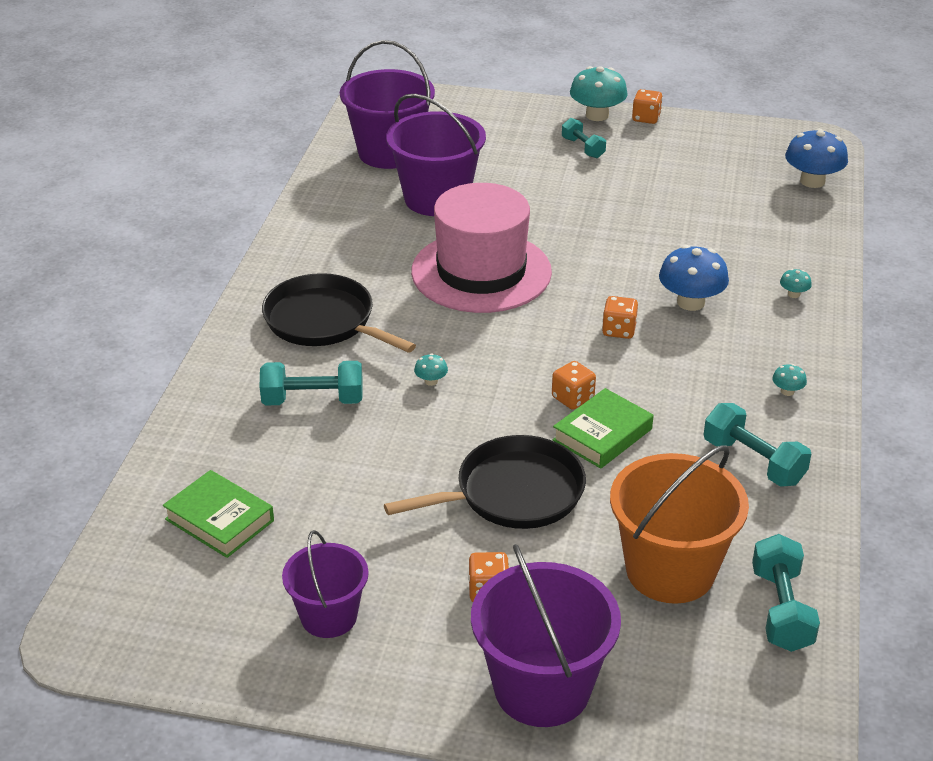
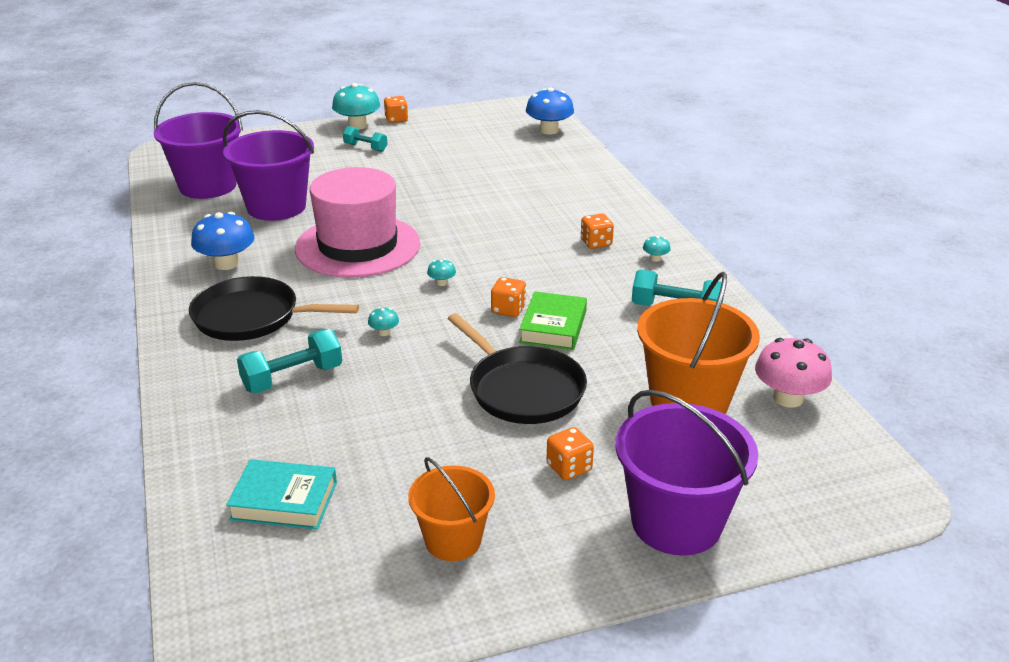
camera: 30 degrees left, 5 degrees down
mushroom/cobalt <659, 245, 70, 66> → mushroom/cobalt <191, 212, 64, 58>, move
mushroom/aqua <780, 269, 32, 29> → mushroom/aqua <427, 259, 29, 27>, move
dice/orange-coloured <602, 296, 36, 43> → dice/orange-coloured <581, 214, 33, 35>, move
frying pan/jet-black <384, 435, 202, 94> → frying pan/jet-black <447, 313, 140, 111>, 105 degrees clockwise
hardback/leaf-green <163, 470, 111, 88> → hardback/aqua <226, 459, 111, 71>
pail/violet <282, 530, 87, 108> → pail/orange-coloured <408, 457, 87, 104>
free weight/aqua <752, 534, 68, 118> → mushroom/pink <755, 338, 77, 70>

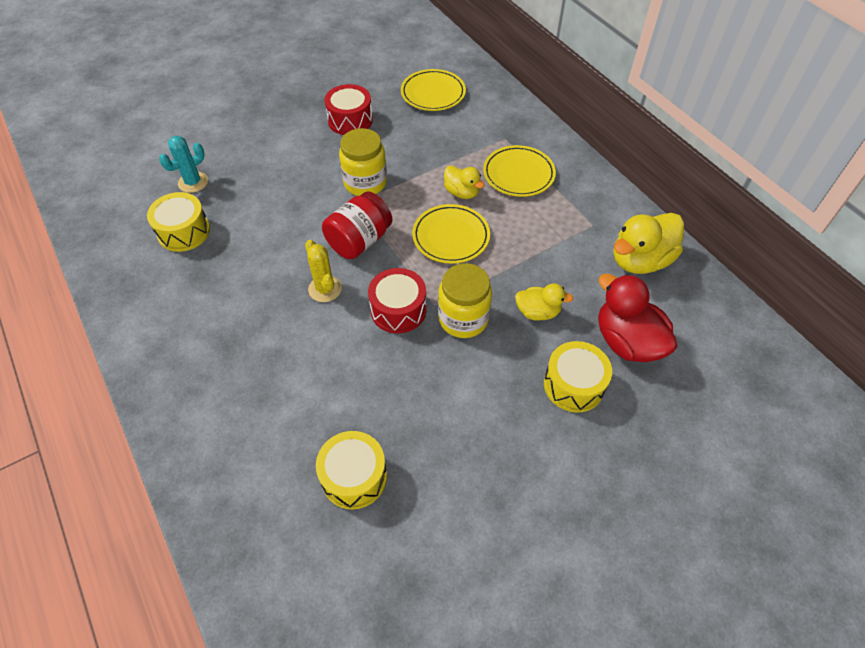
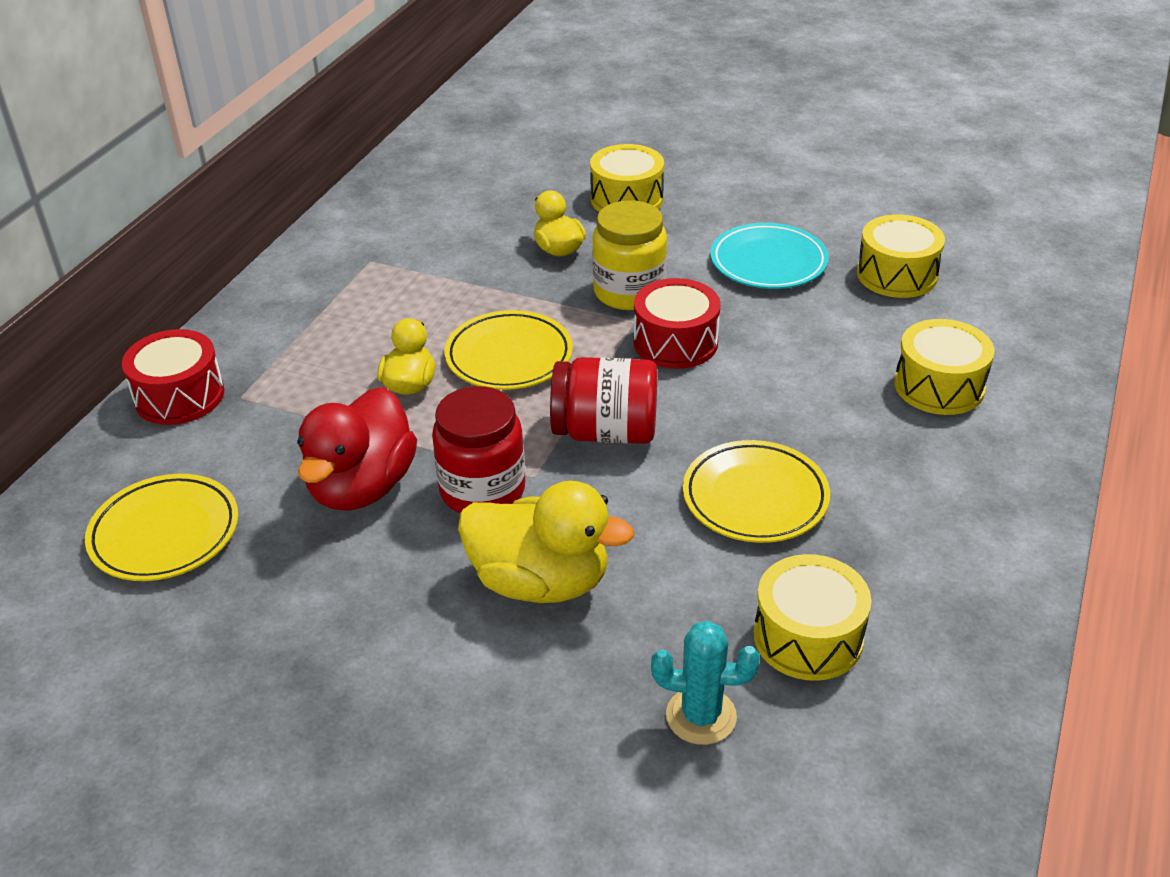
camera: 125 degrees left, 15 degrees down
snare drum/scarlet <324, 84, 49, 51> → snare drum/scarlet <122, 329, 102, 96>, move
jar/golden <339, 128, 48, 68> → jar/scarlet <432, 386, 93, 127>
flat dish/golden <483, 145, 73, 52> → flat dish/golden <683, 440, 147, 103>, move
duck/golden <614, 213, 70, 61> → duck/golden <458, 481, 176, 122>, move
cactus/golden <305, 240, 37, 62> → -
duck/scarlet <598, 274, 79, 88> → duck/scarlet <297, 387, 120, 124>, move
- → flat dish/aqua <710, 223, 119, 66>
- → snare drum/golden <894, 319, 101, 96>

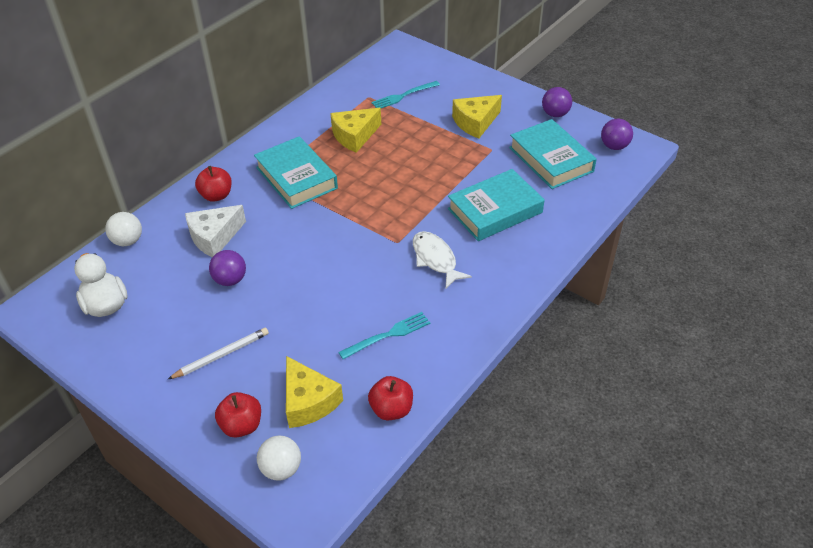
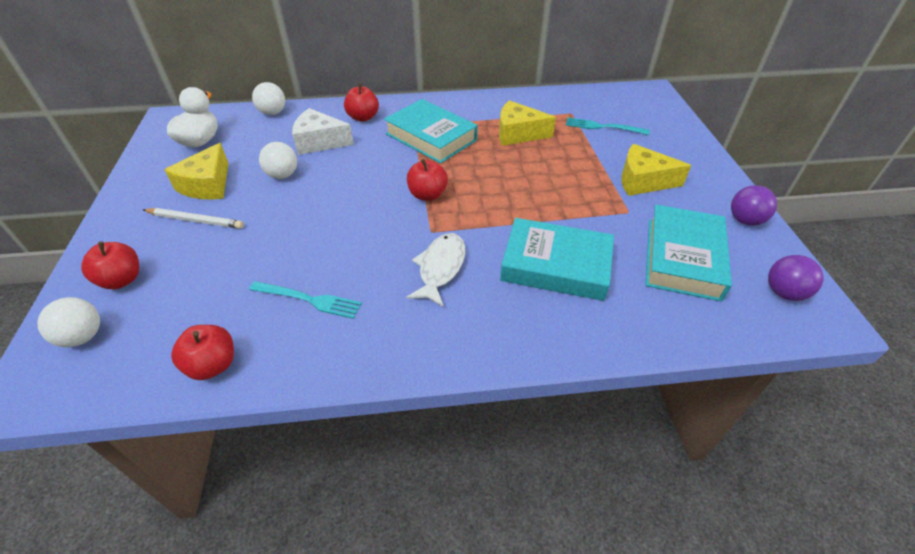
camera: 45 degrees right, 0 degrees up
hardback/aqua <254, 136, 84, 73> → hardback/aqua <384, 99, 94, 65>, 60 degrees counterclockwise
sphere/violet <209, 250, 37, 36> → sphere/white <259, 142, 38, 37>
piece of cheese/golden <286, 356, 57, 72> → piece of cheese/golden <164, 143, 65, 57>, move
- → toy apple/scarlet <407, 159, 41, 42>

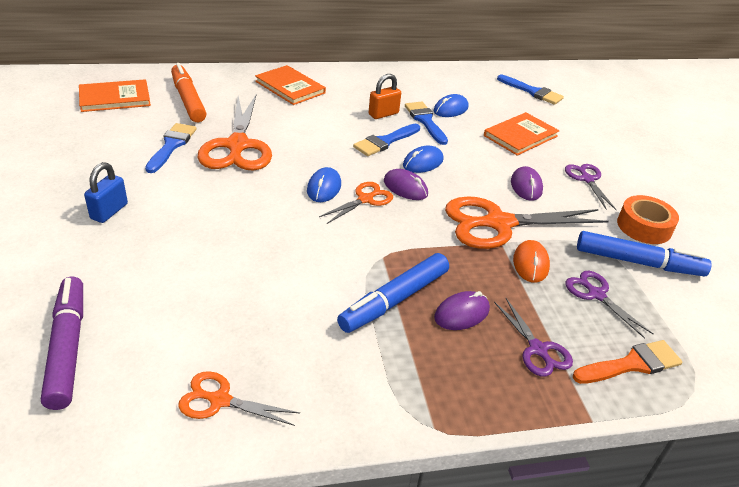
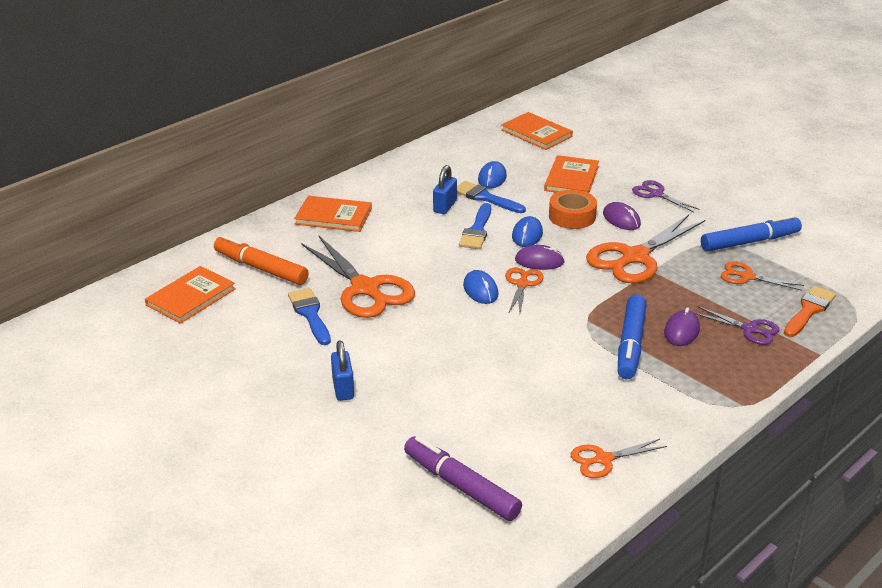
camera: 30 degrees left, 5 degrees down
small lock/orange-coloured <368, 74, 33, 45> → small lock/cobalt <433, 165, 24, 49>
paintbrush/cobalt <497, 75, 67, 30> → hardback/orange-coloured <501, 112, 72, 38>
roll of tape/orange-coloured <617, 195, 62, 49> → roll of tape/orange-coloured <549, 190, 48, 39>, move
PC mouse/orange-coloured <513, 240, 37, 43> → -
pair of scissors/violet <565, 271, 88, 68> → pair of scissors/orange-coloured <721, 262, 83, 29>

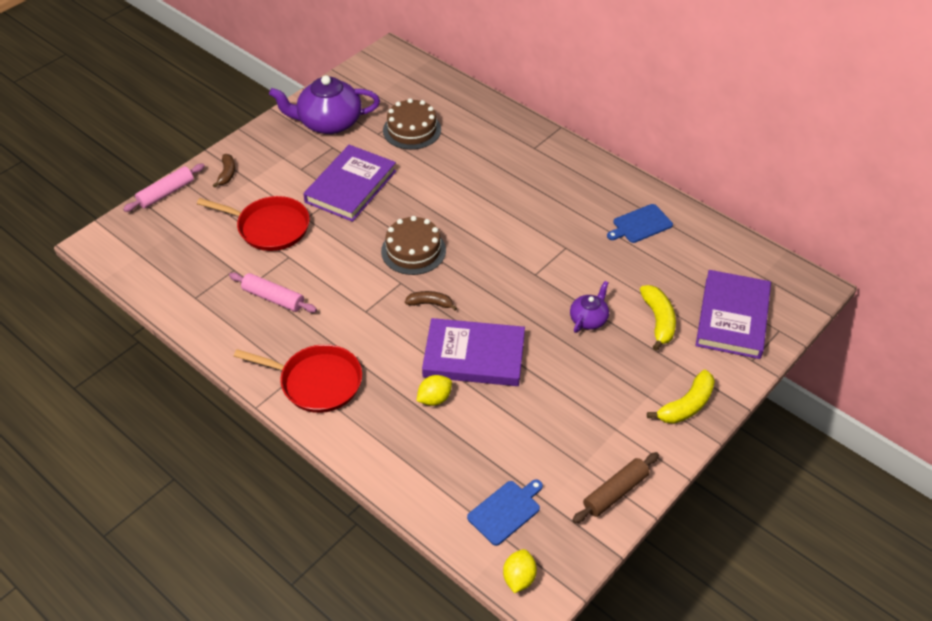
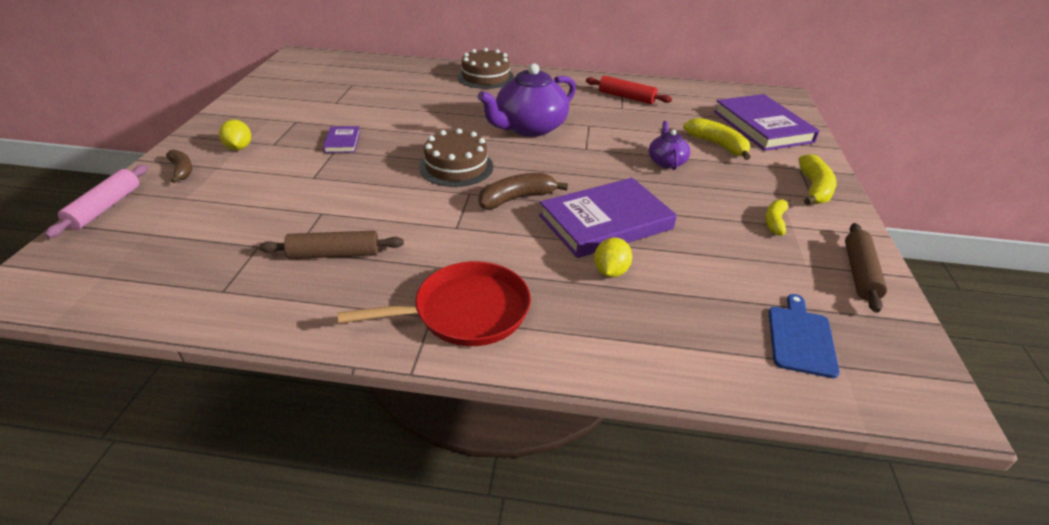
camera: 35 degrees left, 10 degrees down
china teapot/violet <269, 75, 111, 59> → china teapot/violet <478, 63, 98, 74>, move
cake/russet <383, 98, 58, 52> → cake/russet <457, 48, 57, 41>, move
hardback/violet <303, 145, 93, 77> → hardback/violet <323, 126, 37, 27>, x0.46
frying pan/scarlet <197, 196, 113, 55> → -
chopping board/cobalt <607, 204, 66, 39> → dough roller/scarlet <586, 76, 86, 28>
dough roller/pink <229, 273, 88, 40> → dough roller/russet <259, 231, 145, 28>
banana fruit/russet <405, 291, 52, 20> → banana fruit/russet <478, 173, 90, 36>, x1.53
lemon/golden <503, 549, 34, 44> → lemon/golden <219, 120, 32, 30>, move
- → banana fruit/golden <765, 199, 28, 37>

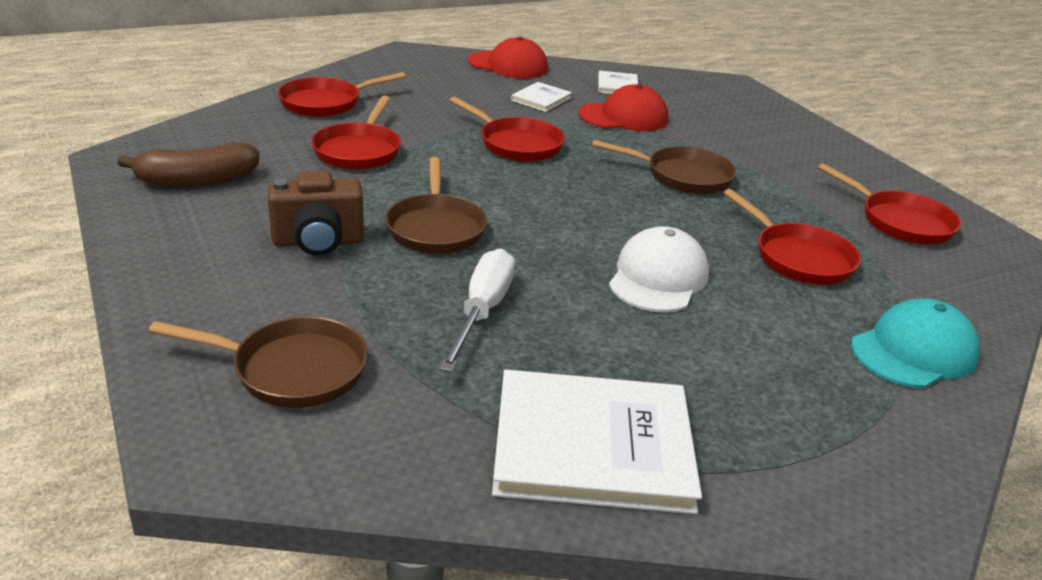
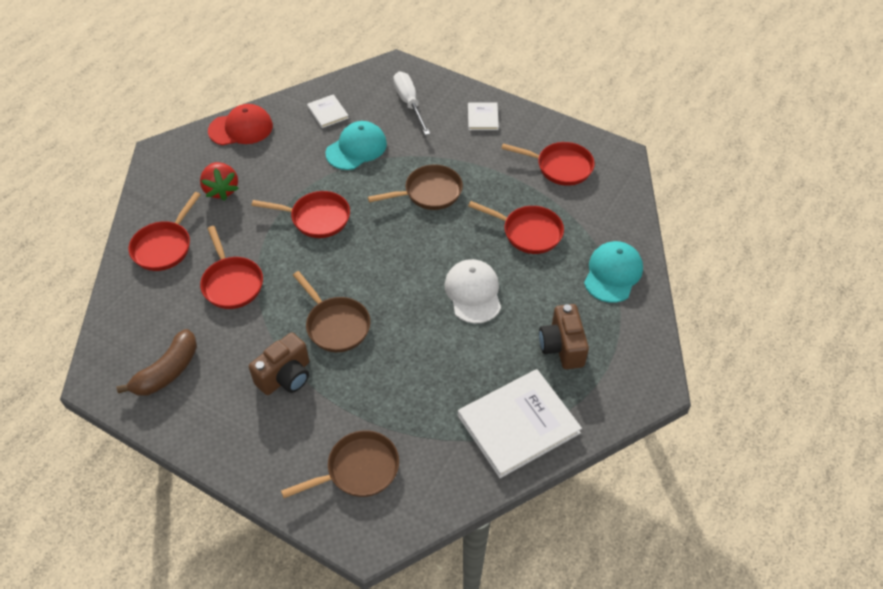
camera: 30 degrees left, 20 degrees up
hardback/white <511, 82, 61, 30> → hardback/white <468, 103, 31, 27>, move
peaked cap/scarlet <579, 84, 89, 47> → peaked cap/aqua <326, 121, 61, 49>
hand screwdriver/white <439, 248, 76, 124> → hand screwdriver/white <393, 72, 37, 63>, move
- → toy strawberry/scarlet <200, 162, 39, 39>
- → compact camera/russet <539, 304, 50, 65>

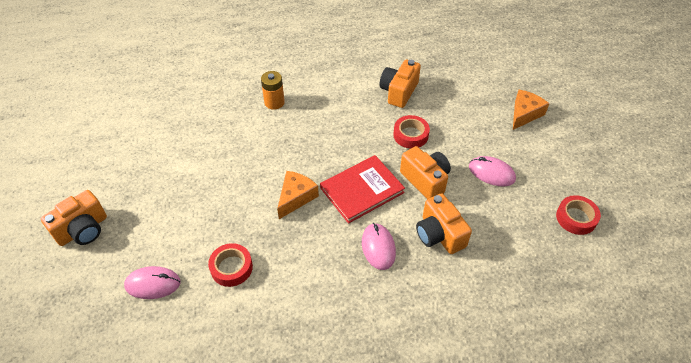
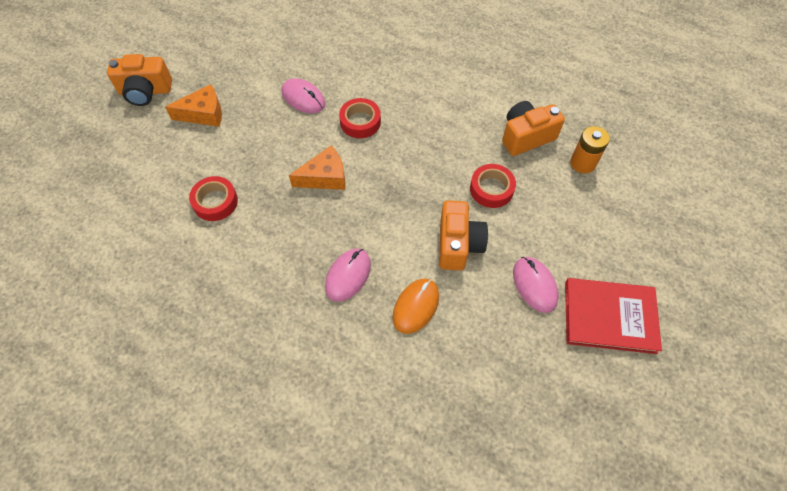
camera: 40 degrees right, 10 degrees up
battery/orange-coloured <261, 71, 24, 39> → battery/orange-coloured <570, 126, 40, 47>, move
piece of cheese/orange-coloured <513, 90, 37, 40> → piece of cheese/orange-coloured <165, 84, 57, 43>, move
hardback/scarlet <320, 155, 85, 69> → hardback/scarlet <565, 278, 97, 76>, move
compact camera/orange-coloured <416, 193, 56, 61> → PC mouse/orange-coloured <393, 279, 46, 55>
roll of tape/scarlet <556, 195, 45, 40> → roll of tape/scarlet <339, 98, 42, 40>, move
PC mouse/pink <124, 266, 57, 33> → PC mouse/pink <282, 78, 43, 35>, move

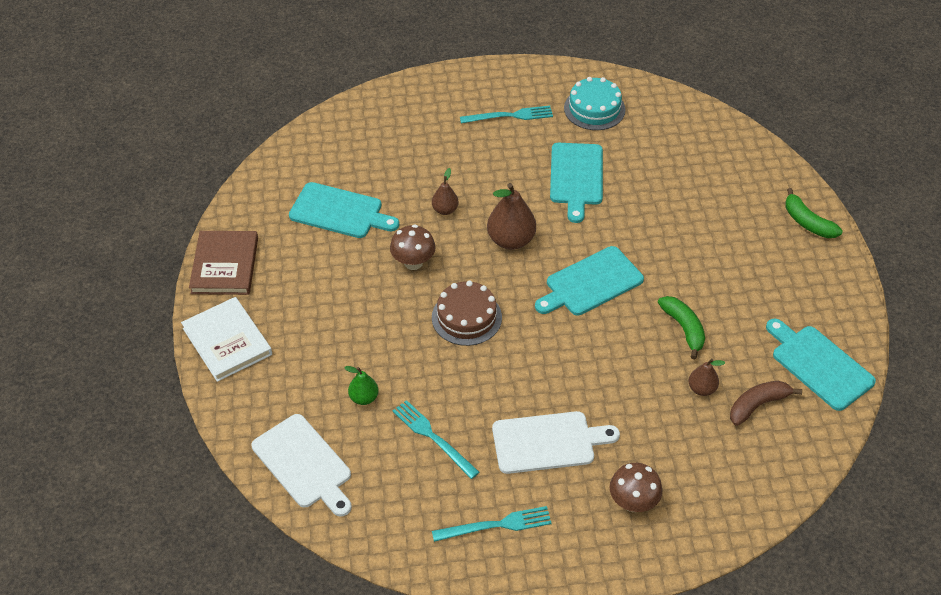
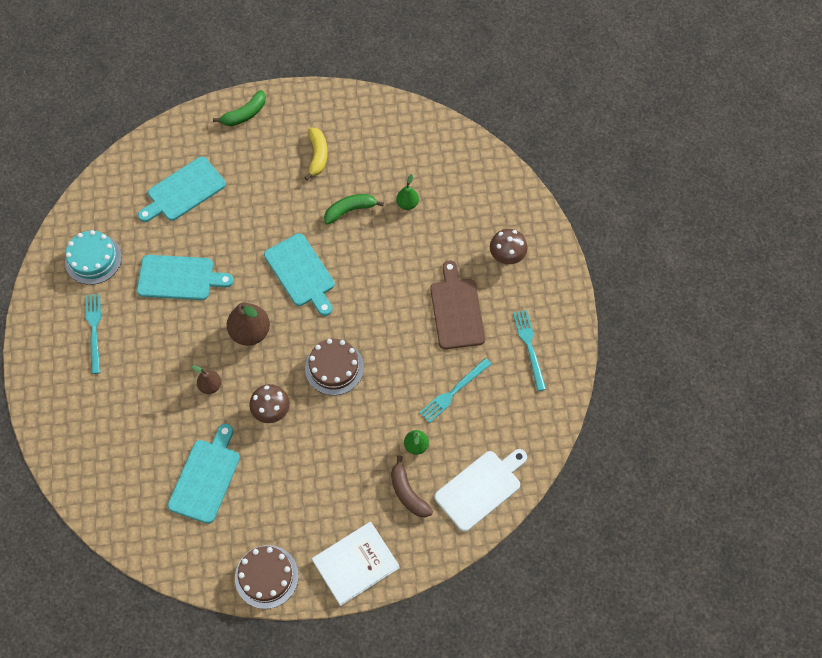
camera: 90 degrees left, 15 degrees up
hardback/russet <189, 231, 69, 64> → cake/russet <235, 545, 64, 64>
chopping board/aqua <766, 318, 110, 93> → chopping board/aqua <138, 157, 88, 65>, move
pear fruit/russet <688, 359, 37, 37> → pear fruit/leaf-green <396, 174, 23, 36>
banana fruit/russet <730, 381, 72, 45> → banana fruit/russet <391, 455, 42, 62>, move
chopping board/white <492, 411, 128, 63> → chopping board/russet <430, 260, 55, 89>
- → banana fruit/golden <305, 128, 23, 53>

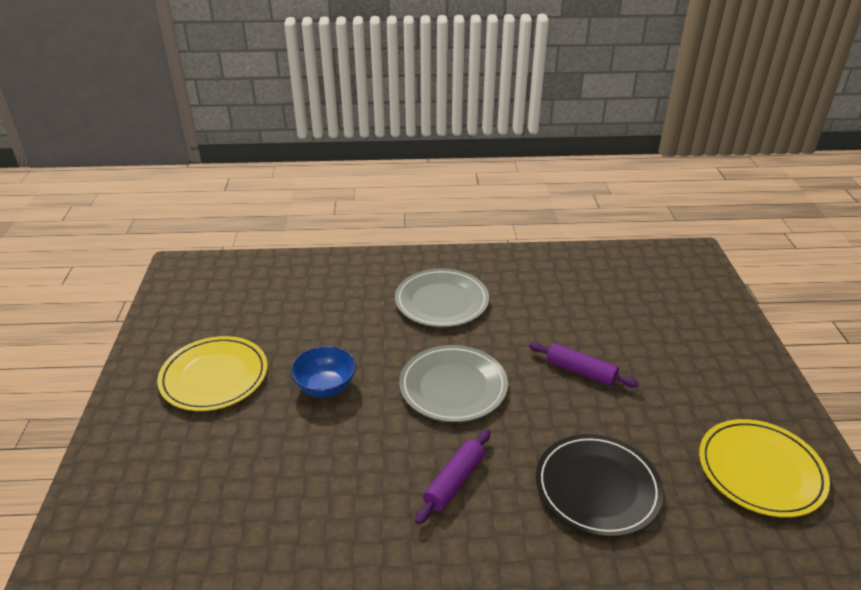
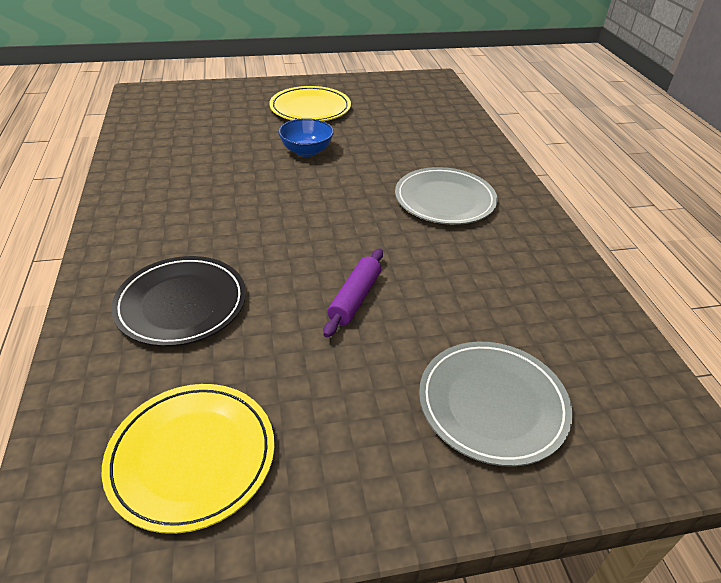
camera: 80 degrees right, 5 degrees up
flat dish/grey <399, 345, 109, 77> → flat dish/grey <419, 342, 154, 125>, move
dough roller/violet <415, 429, 75, 95> → -

